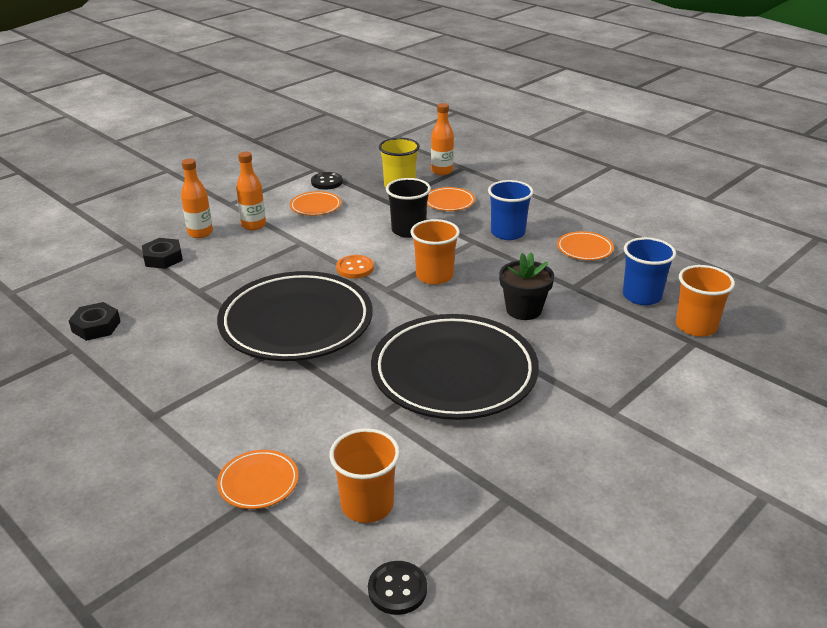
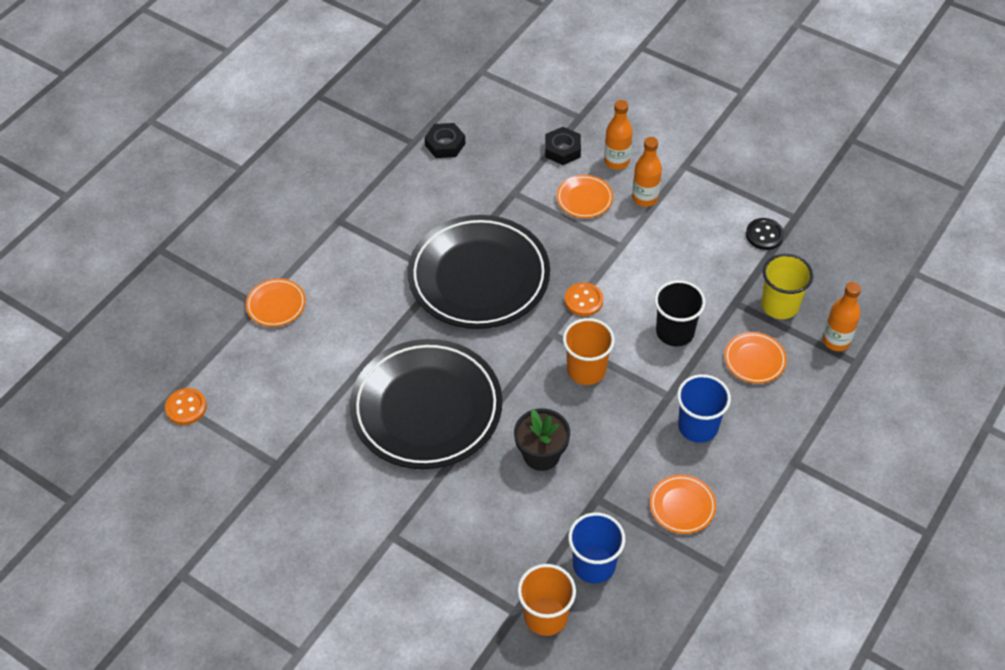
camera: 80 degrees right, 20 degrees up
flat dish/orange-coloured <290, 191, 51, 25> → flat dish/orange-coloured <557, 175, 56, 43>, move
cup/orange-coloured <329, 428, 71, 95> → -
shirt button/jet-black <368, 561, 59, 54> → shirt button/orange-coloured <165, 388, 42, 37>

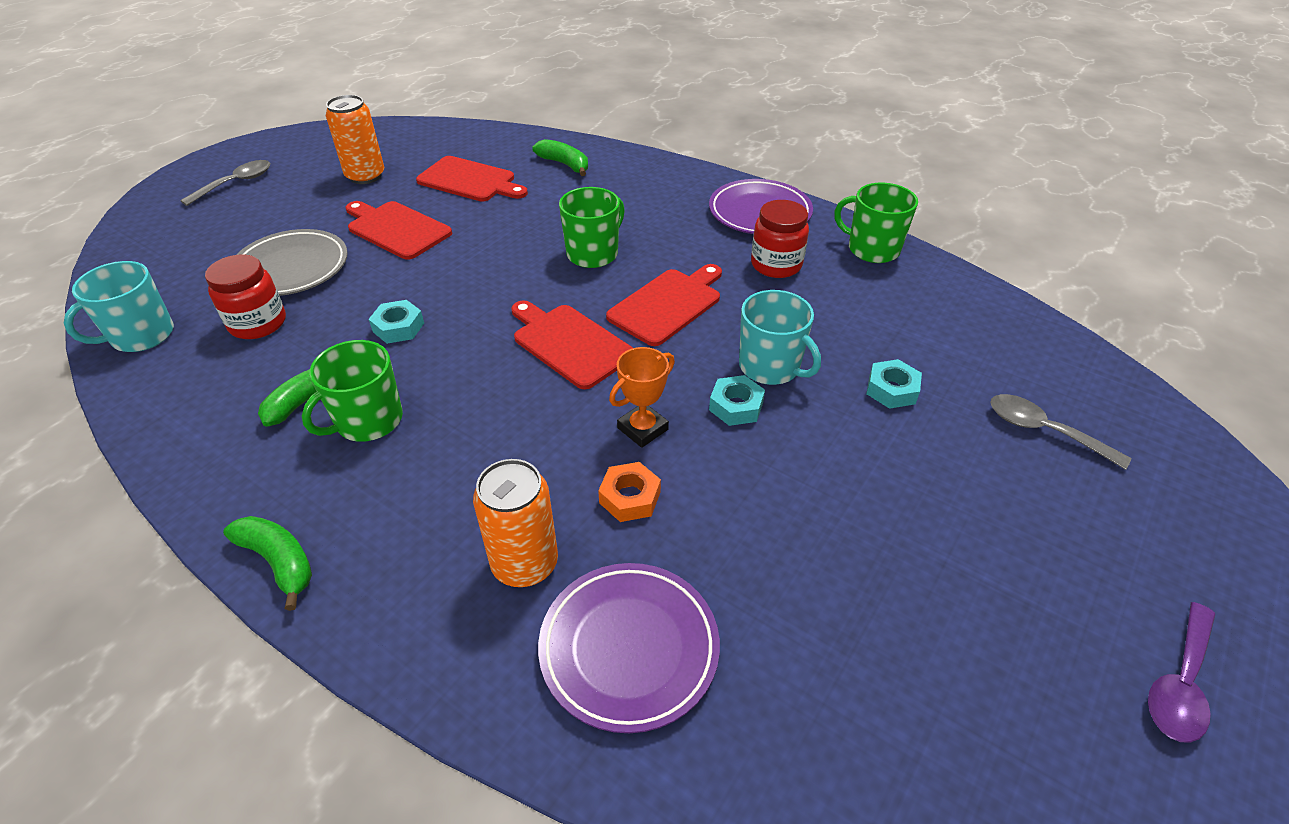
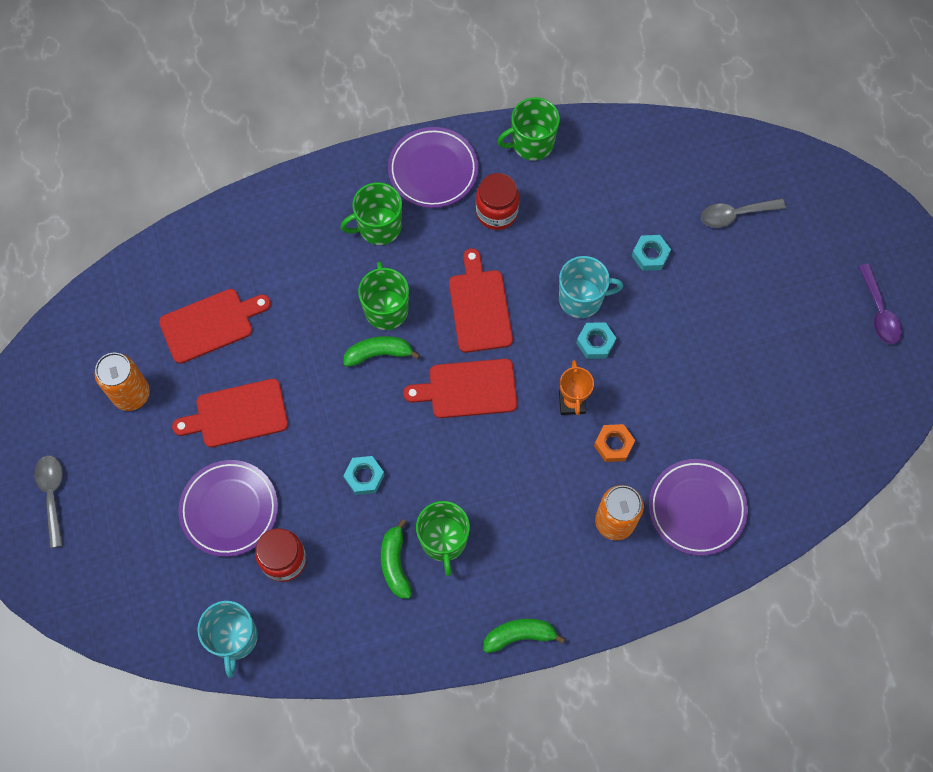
camera: 50 degrees left, 25 degrees up
banana fruit/leaf-green <532, 139, 56, 37> → banana fruit/leaf-green <343, 336, 77, 31>, move
flat dish/grey <236, 229, 112, 67> → flat dish/violet <178, 460, 100, 97>
- → mug/leaf-green <340, 182, 62, 63>

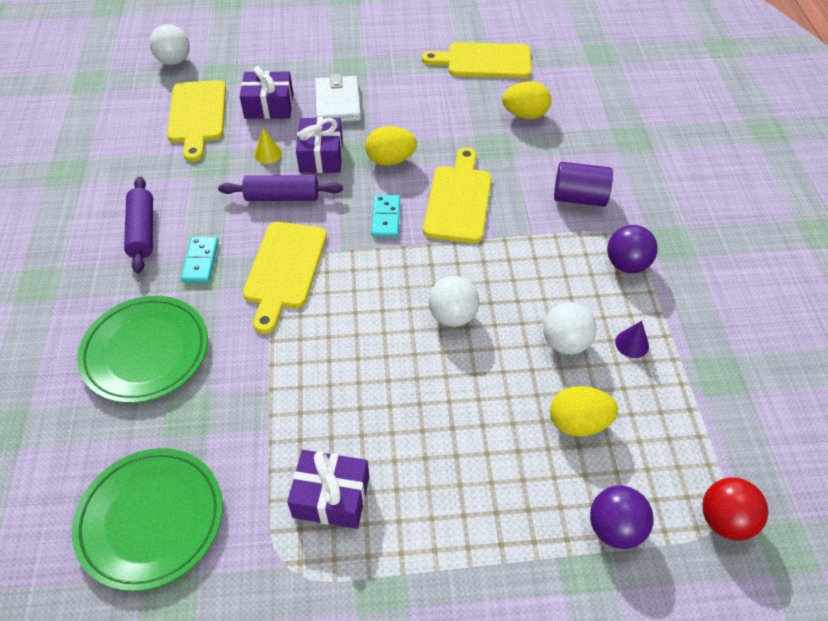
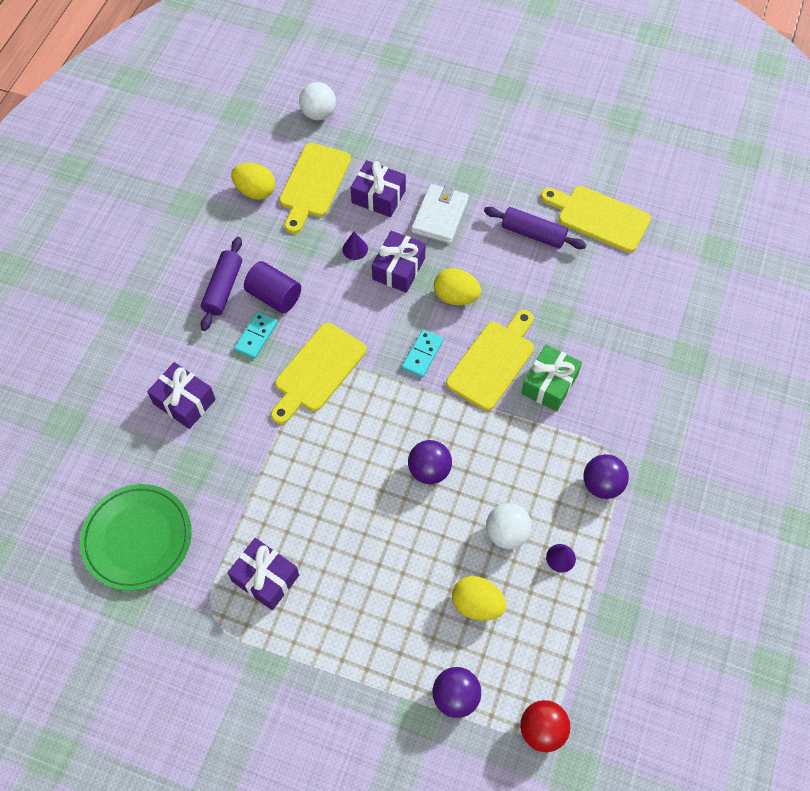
camera: 25 degrees right, 10 degrees up
toy egg/golden <502, 81, 49, 38> → toy egg/golden <231, 163, 44, 37>, move
cone shape/golden <254, 129, 28, 35> → cone shape/violet <342, 232, 26, 28>
solid cylinder/violet <554, 162, 59, 45> → solid cylinder/violet <244, 261, 57, 52>, move
dough roller/violet <218, 175, 125, 26> → dough roller/violet <484, 207, 102, 42>, move
sphere/white <428, 276, 52, 51> → sphere/violet <408, 440, 44, 44>
flat dish/leaf-green <77, 296, 131, 107> → wrapped gift/violet <147, 362, 69, 67>
- → wrapped gift/leaf-green <521, 344, 61, 68>

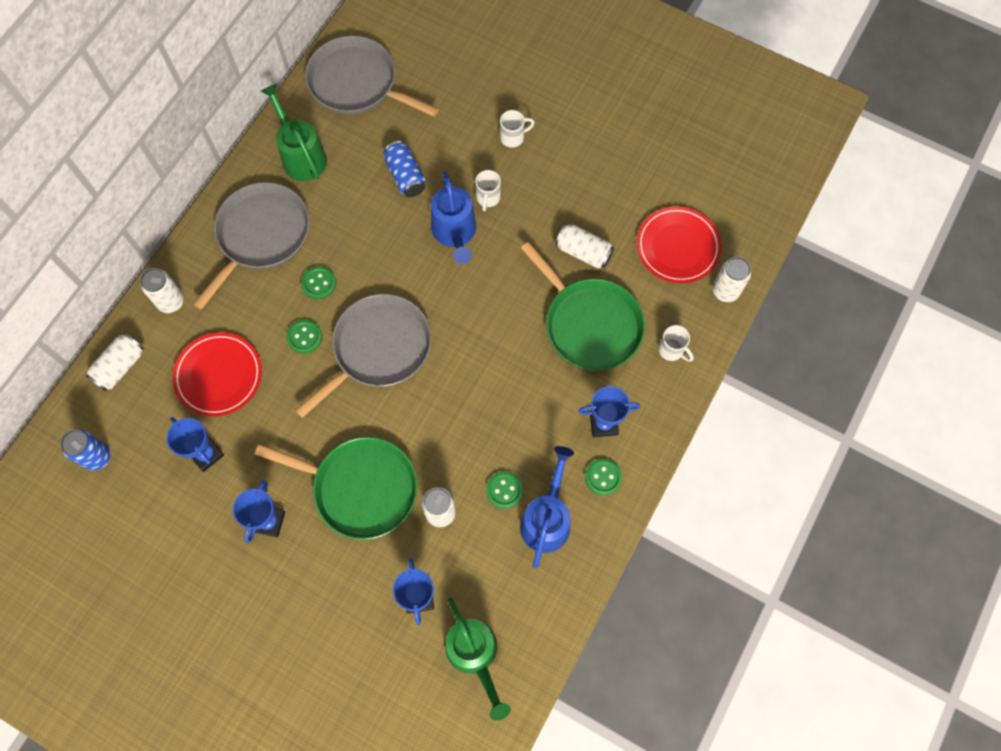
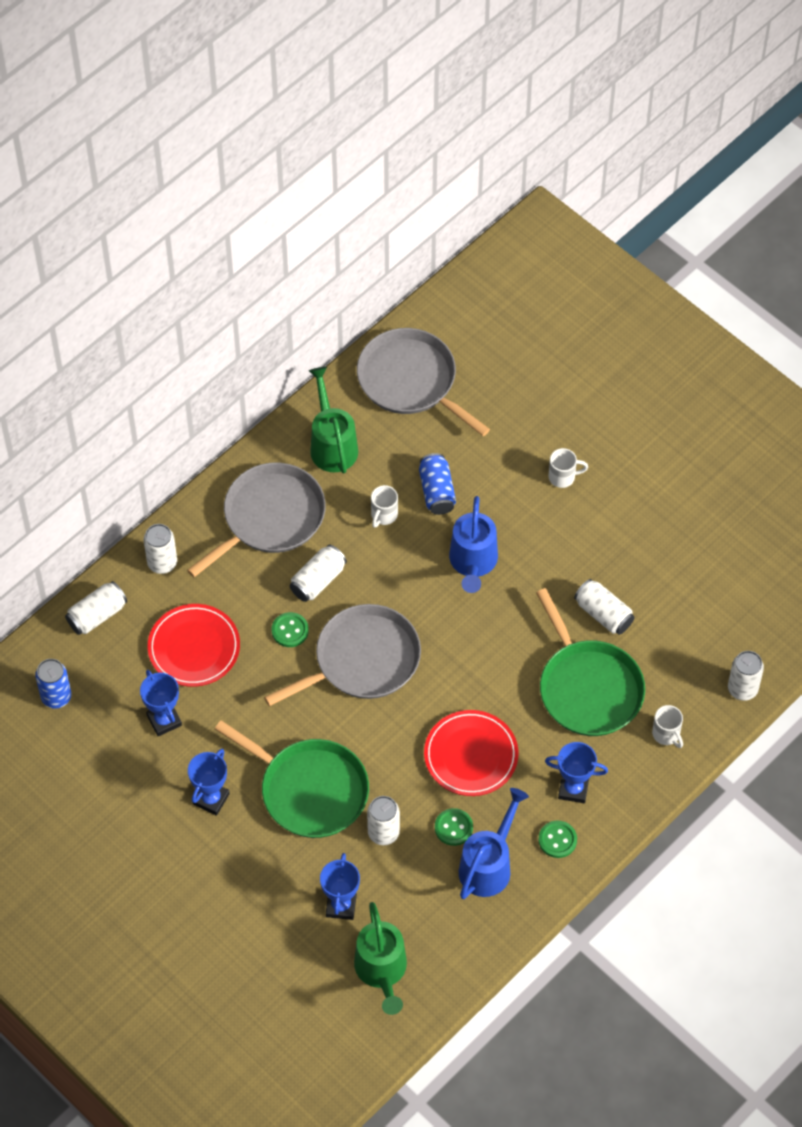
camera: 15 degrees right, 10 degrees down
mug/white <475, 170, 26, 41> → mug/white <371, 485, 27, 43>, move
flat dish/scarlet <637, 206, 84, 77> → flat dish/scarlet <424, 710, 94, 86>, move
shirt button/leaf-green <301, 266, 35, 33> → tin/white <290, 545, 57, 57>

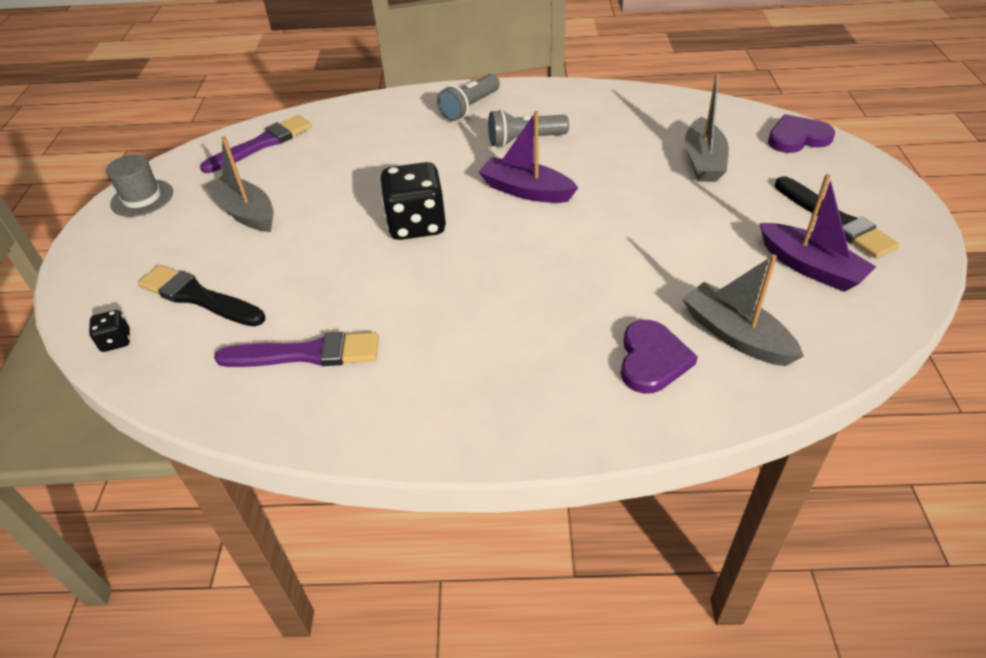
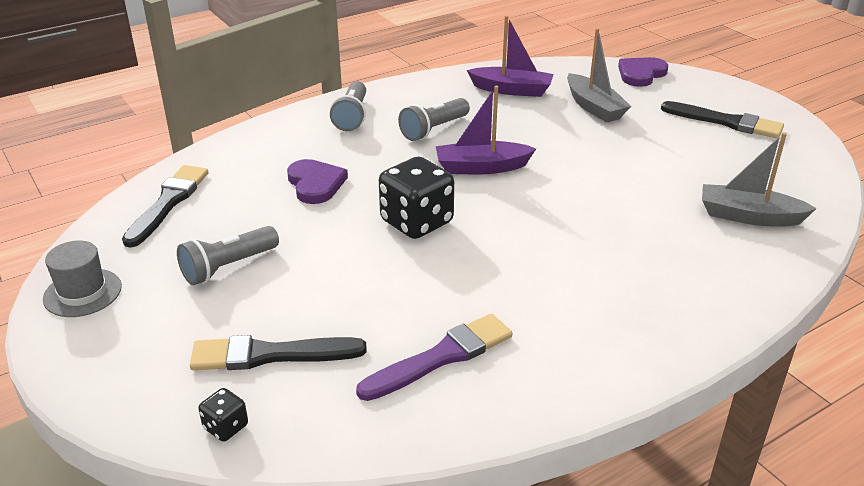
camera: 35 degrees left, 10 degrees down
paintbrush/violet <200, 115, 112, 58> → paintbrush/jet-black <122, 165, 86, 83>
sailboat/grey <204, 136, 70, 96> → pocket torch/grey <177, 226, 102, 59>
sailboat/violet <760, 174, 116, 118> → sailboat/violet <467, 15, 87, 82>, move
heart shape/violet <621, 320, 77, 74> → heart shape/violet <287, 159, 61, 45>, move

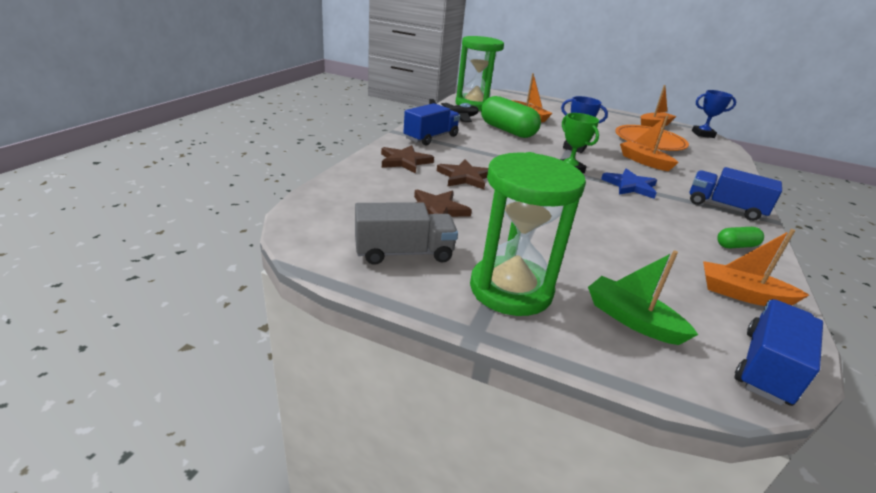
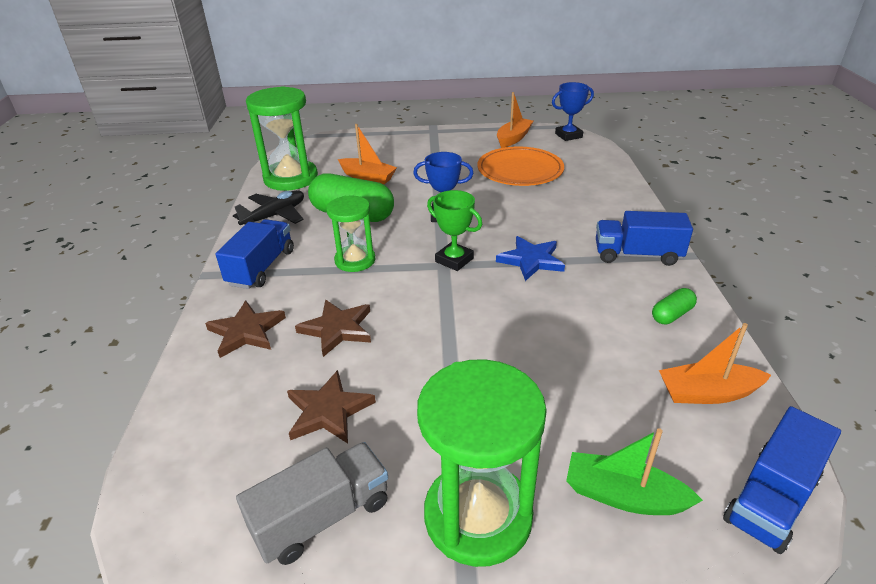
camera: 20 degrees left, 5 degrees up
sailboat/orange-coloured <620, 115, 59, 56> → -
lorry/cobalt <735, 299, 88, 107> → lorry/cobalt <723, 406, 118, 148>, 150 degrees counterclockwise
- → sand timer/leaf-green <327, 196, 48, 76>

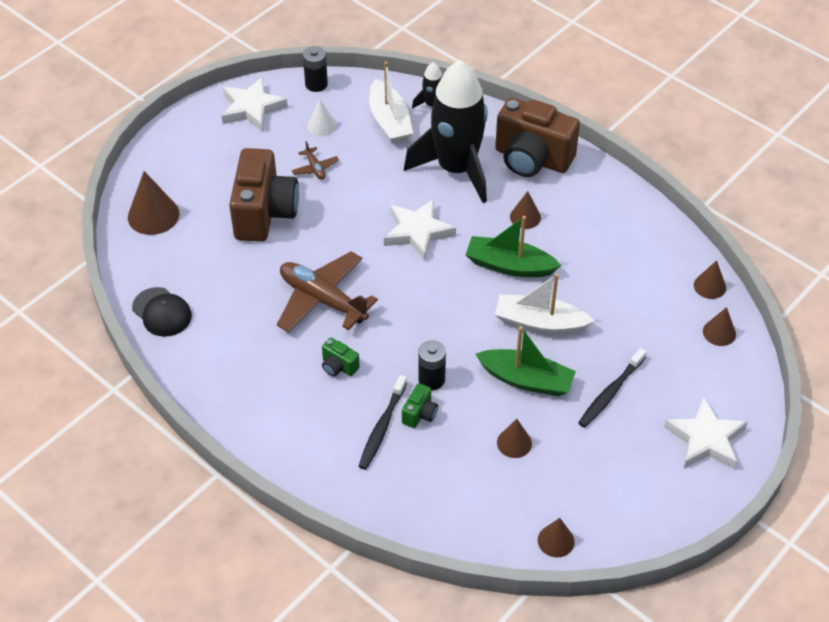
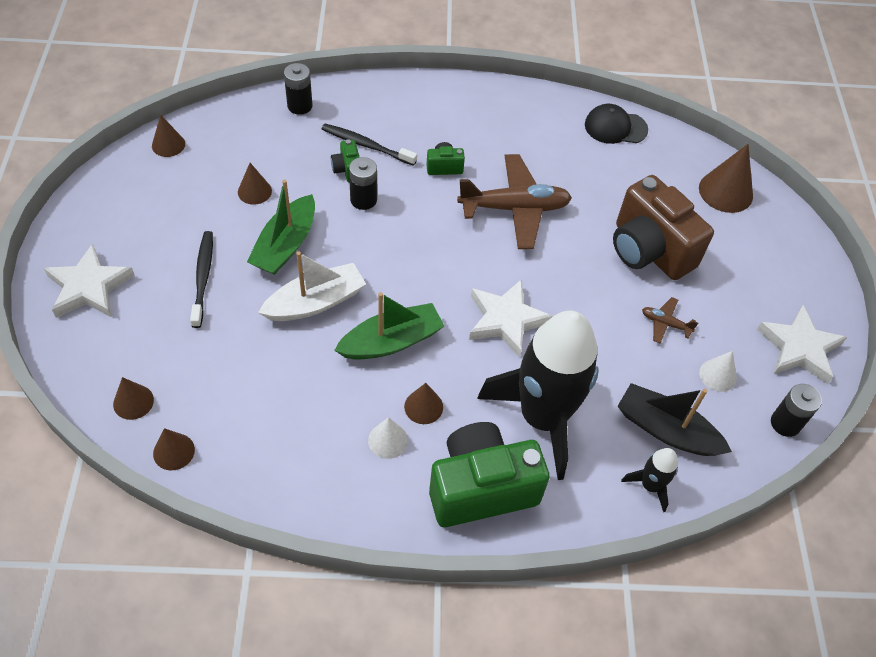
camera: 135 degrees right, 5 degrees up
sailboat/white <369, 62, 44, 82> → sailboat/jet-black <618, 383, 114, 73>
compact camera/russet <495, 98, 85, 79> → compact camera/leaf-green <429, 422, 121, 105>
sailboat/leaf-green <475, 326, 101, 70> → sailboat/leaf-green <247, 180, 68, 95>, 45 degrees counterclockwise
toothbrush/jet-black <358, 375, 49, 95> → toothbrush/jet-black <322, 124, 95, 42>, 45 degrees counterclockwise
- → battery/jet-black <284, 63, 28, 52>
- → cone shape/white <368, 417, 40, 42>

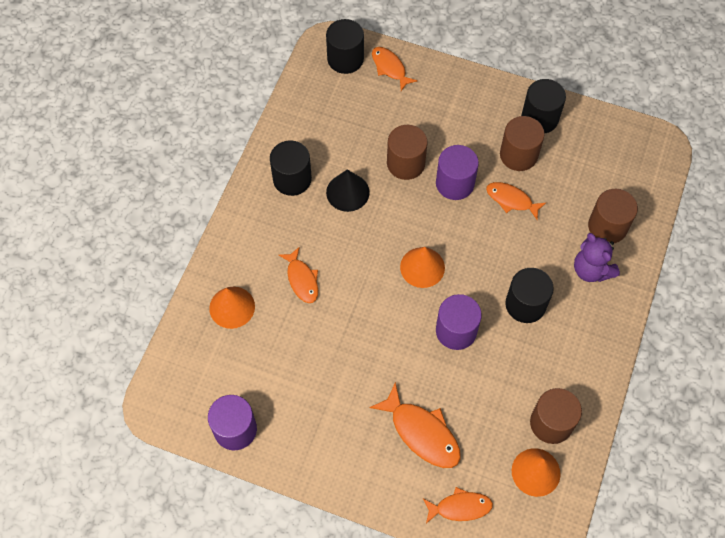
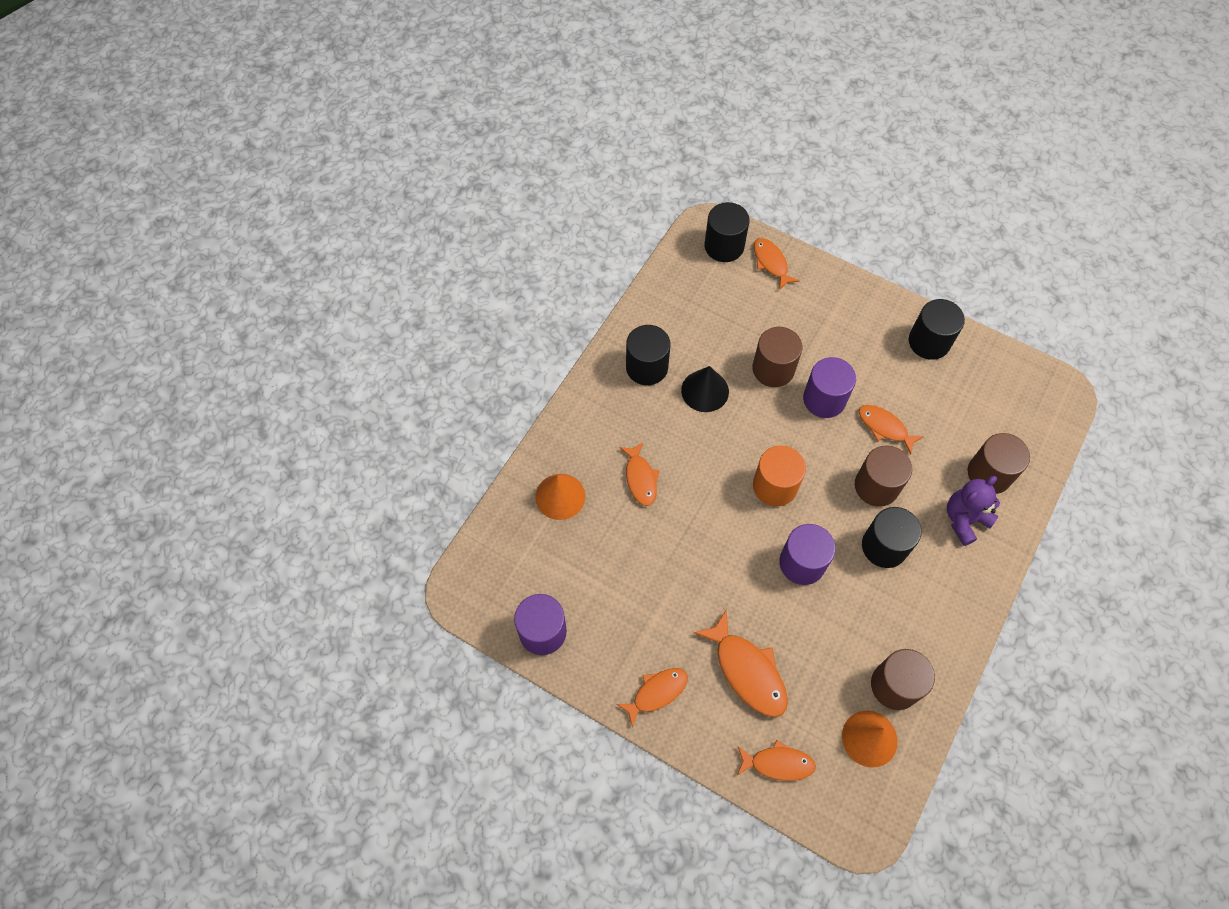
camera: 10 degrees right, 0 degrees up
solid cylinder/russet <500, 116, 45, 55> → solid cylinder/russet <855, 445, 57, 62>, move
teddy bear/violet <574, 233, 46, 49> → teddy bear/violet <947, 476, 53, 70>, 75 degrees clockwise
cone shape/orange-coloured <400, 247, 45, 41> → solid cylinder/orange-coloured <753, 445, 53, 62>
- → toy fish/orange-coloured <617, 668, 71, 60>

